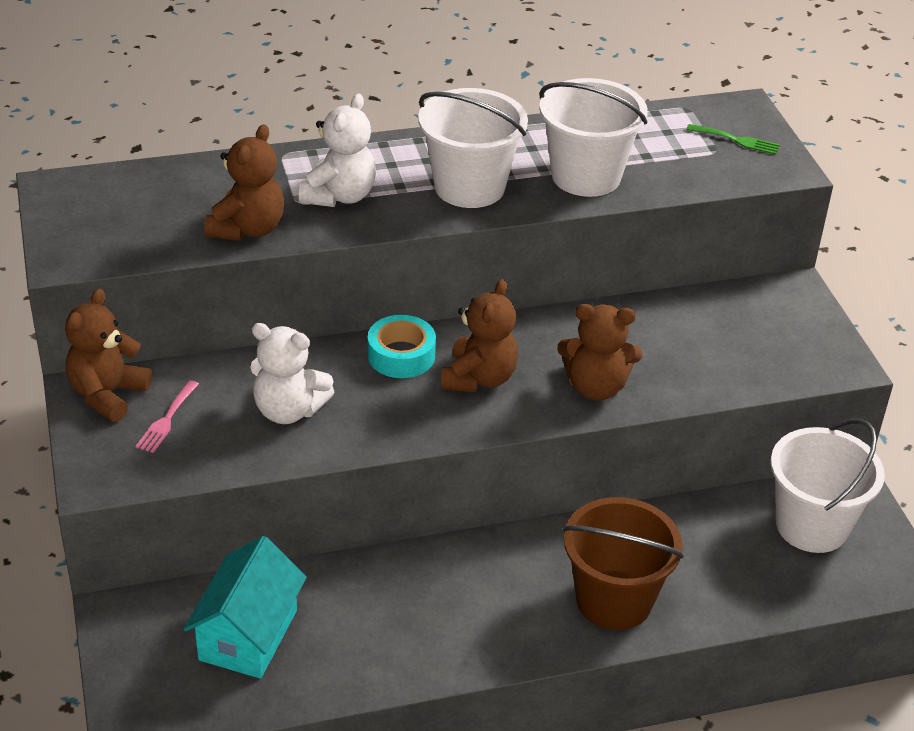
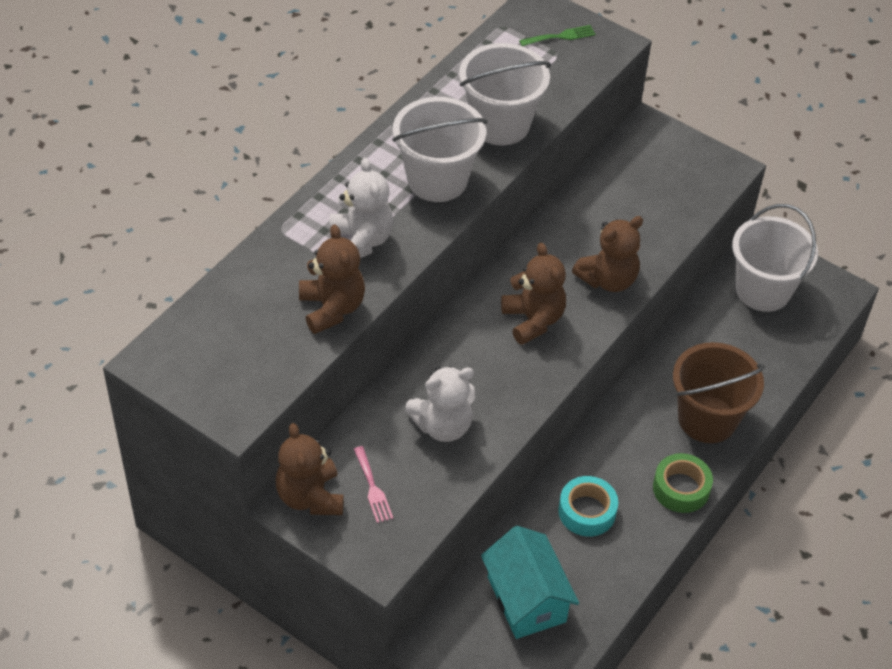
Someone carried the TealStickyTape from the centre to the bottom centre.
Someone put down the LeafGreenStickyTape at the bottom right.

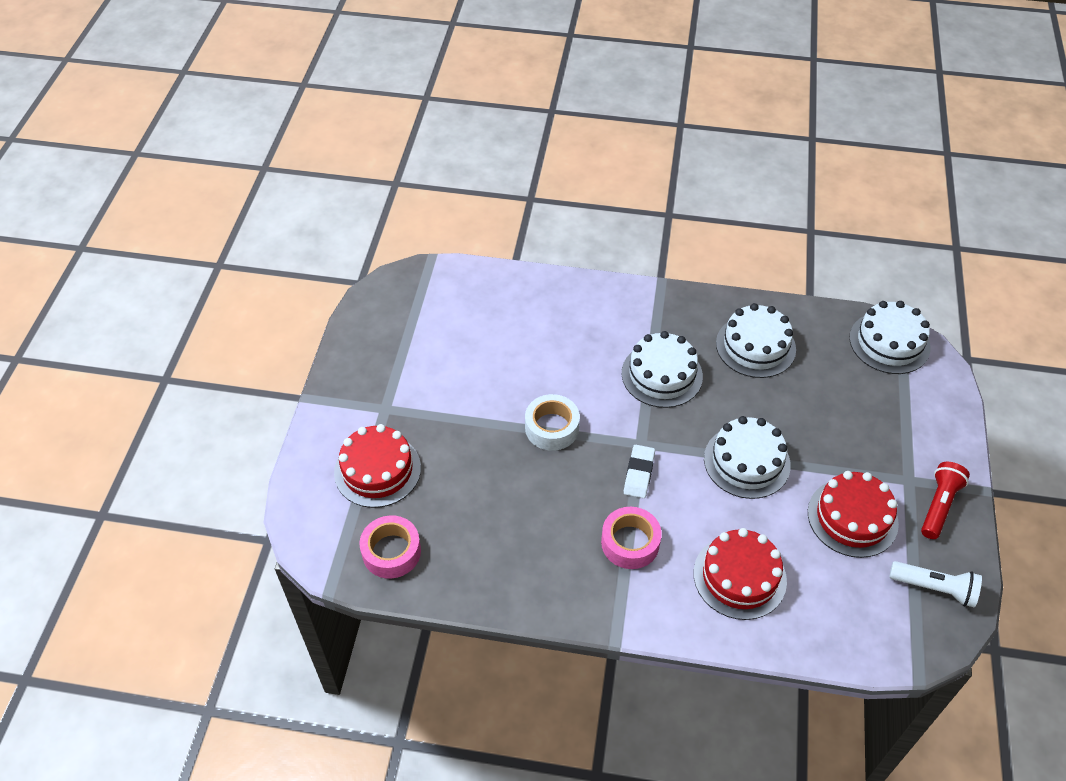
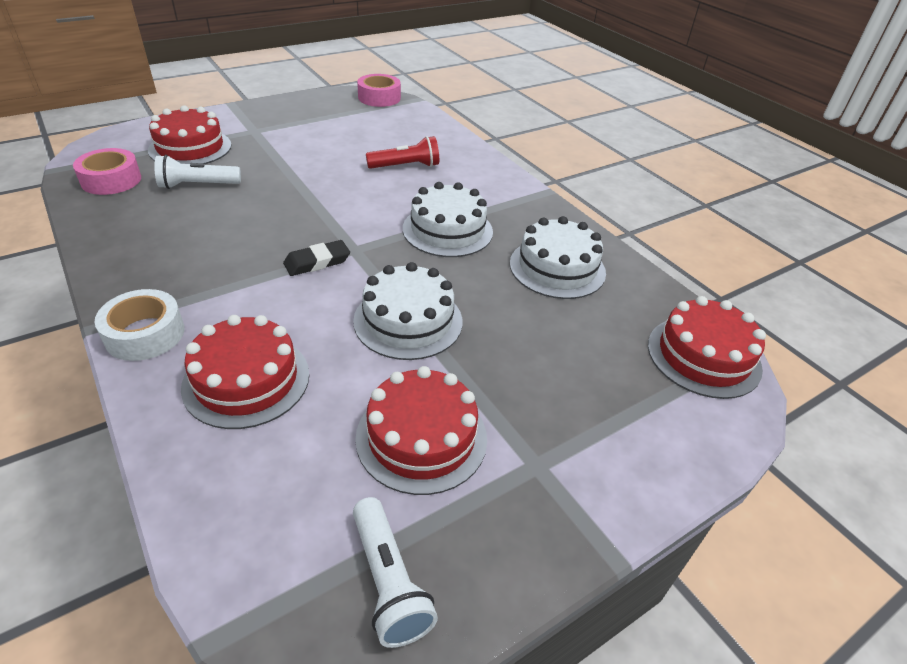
Someone repainted the PureWhiteGateau (4th from left) at the middle right, which became the CrimsonGateau (4th from left) at the middle right.
Someone carried the PureWhiteStickyTape from the centre to the middle left.
Someone repainted the PureWhiteGumEraser at the centre, which became the JetBlackGumEraser at the centre.
Someone carried the CrimsonFlashlight from the middle right to the top centre.
Someone carried the PinkStickyTape (2nd from left) from the bottom centre to the top centre.
Someone put down the PureWhiteFlashlight (1st from left) at the top left.

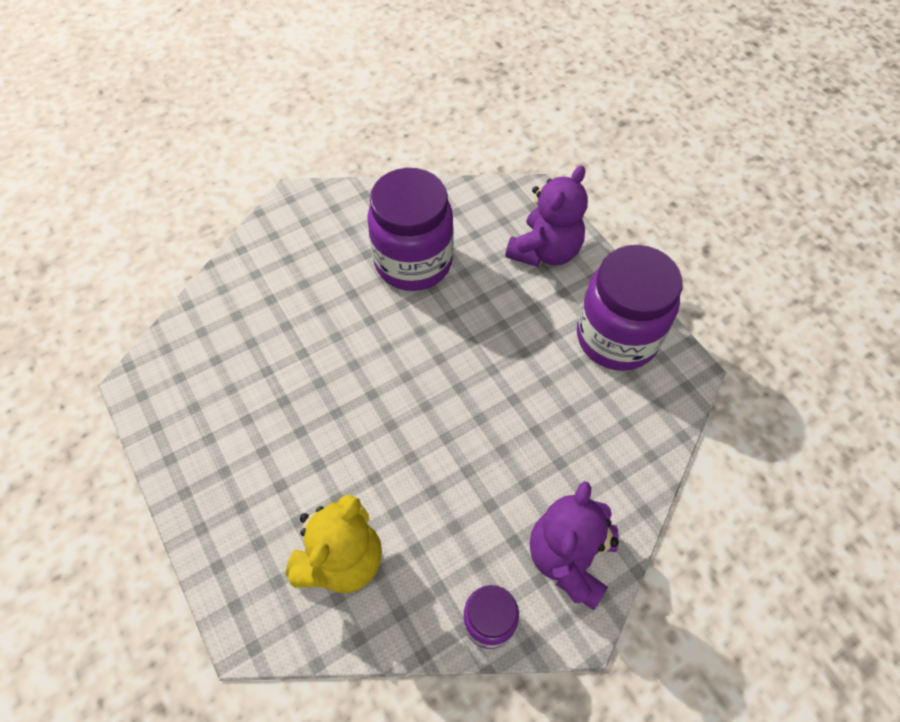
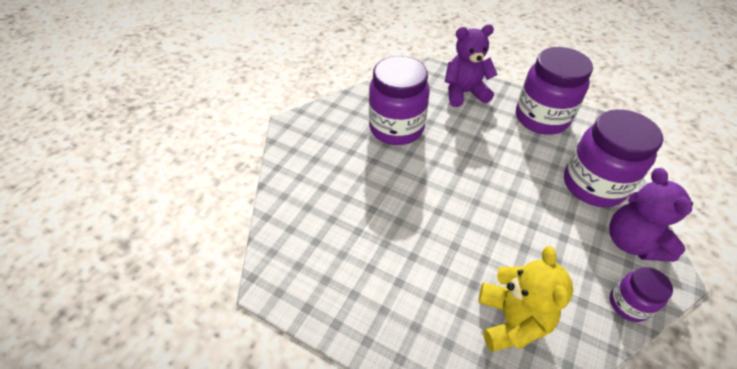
Someone rotated the PurpleStuffedBear (1st from left) at the top centre by 105 degrees counterclockwise.
Someone put down the PurplePreserveJar (3rd from left) at the middle right.

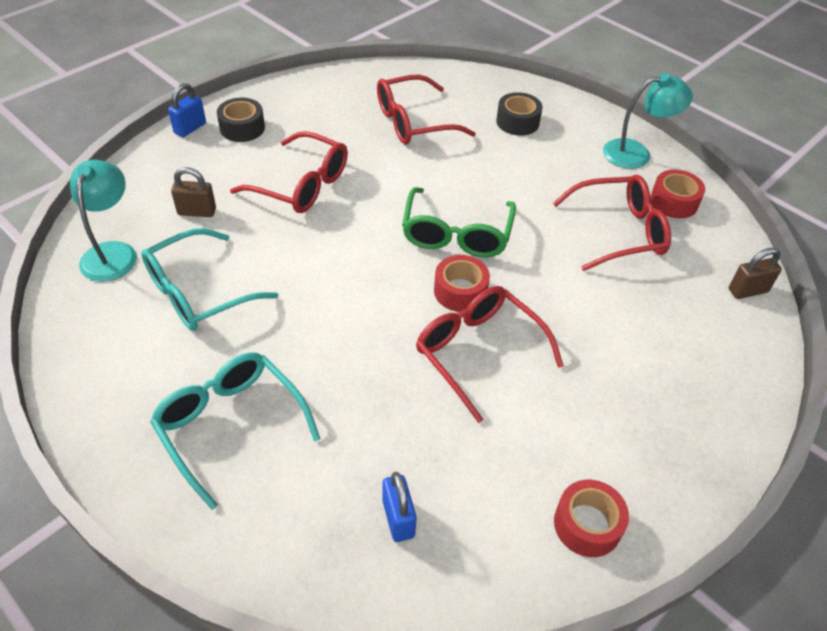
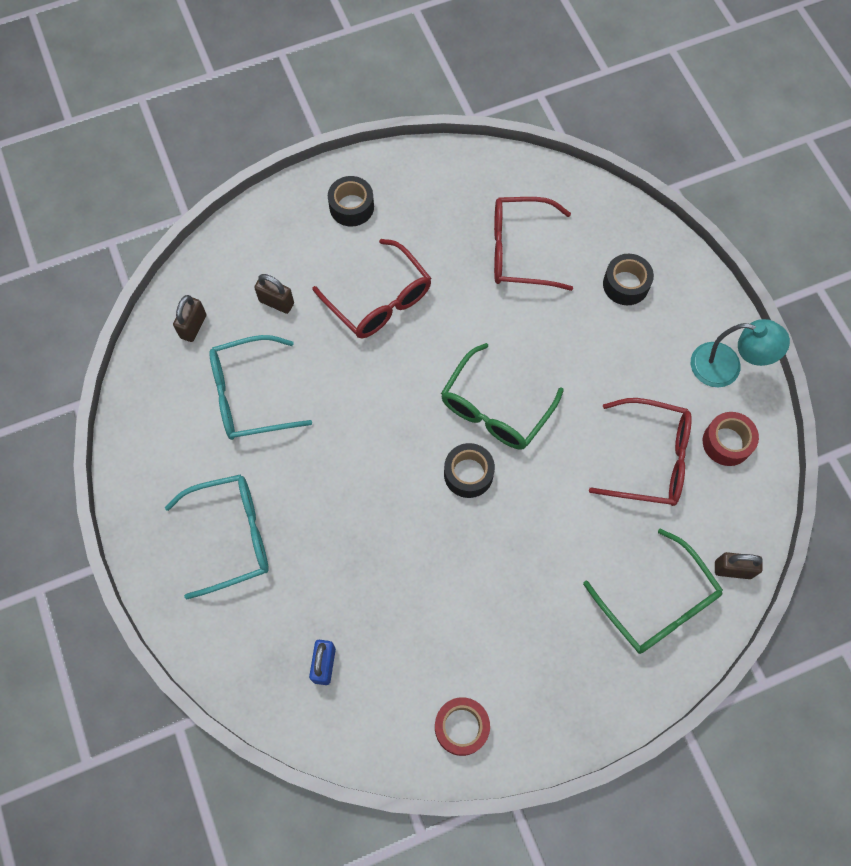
Someone took away the RoyalBlueSmallLock (1st from left) at the top left.
Someone swapped the TealLamp (1st from left) at the middle left for the DarkBrownSmallLock (1st from left) at the middle left.
Someone repainted the CrimsonStickyTape (1st from left) at the centre, which became the JetBlackStickyTape (2nd from left) at the centre.
Someone took away the CrimsonSpectacles (3rd from left) at the centre.
Someone rotated the TealSpectacles (2nd from left in the first image) at the bottom left by 90 degrees clockwise.
Someone put down the LeafGreenSpectacles (2nd from left) at the bottom right.

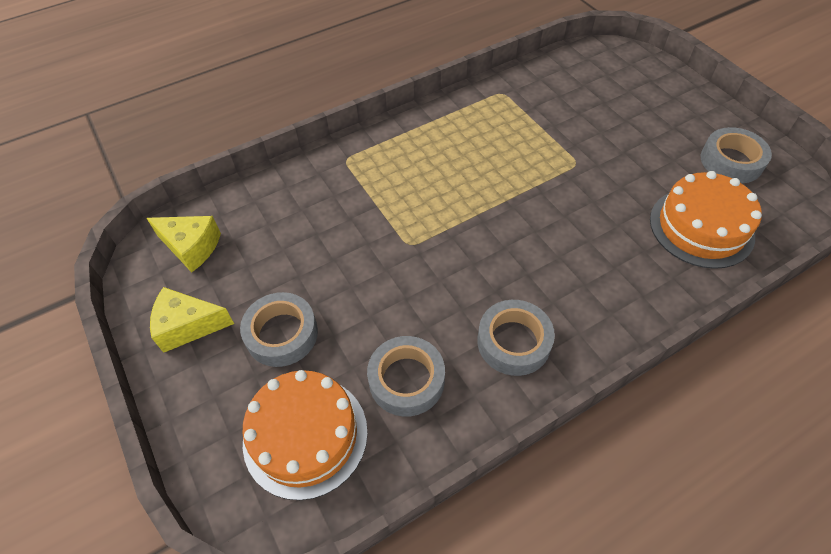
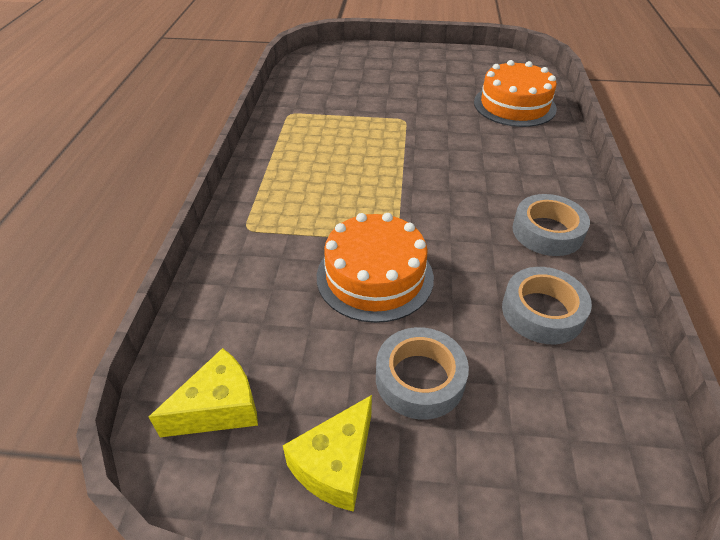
Someone took away the GreyStickyTape (4th from left) at the top right.
Someone carried the OrangeGateau (1st from left) from the bottom centre to the centre.

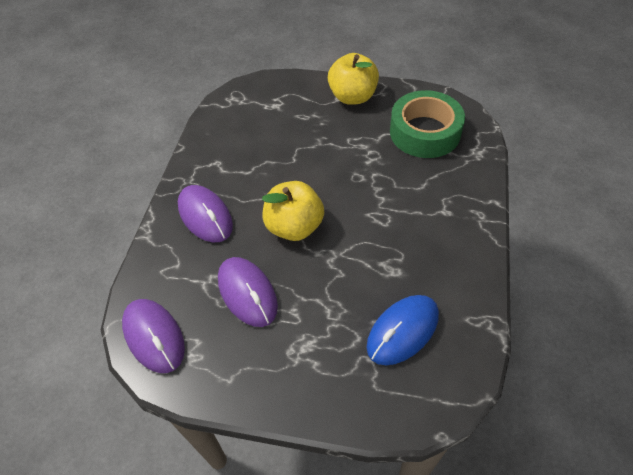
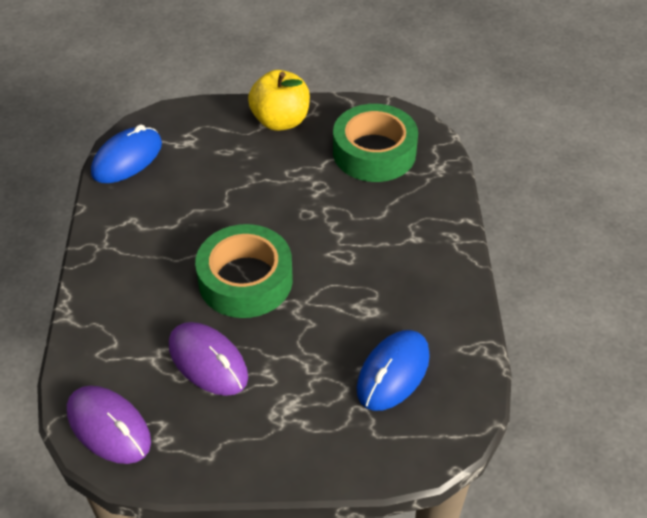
Someone swapped the GoldenApple (1st from left) at the centre for the LeafGreenStickyTape (1st from left) at the centre.
Someone took away the PurpleComputerMouse (2nd from left) at the middle left.
Someone put down the RoyalBlueComputerMouse (1st from left) at the top left.

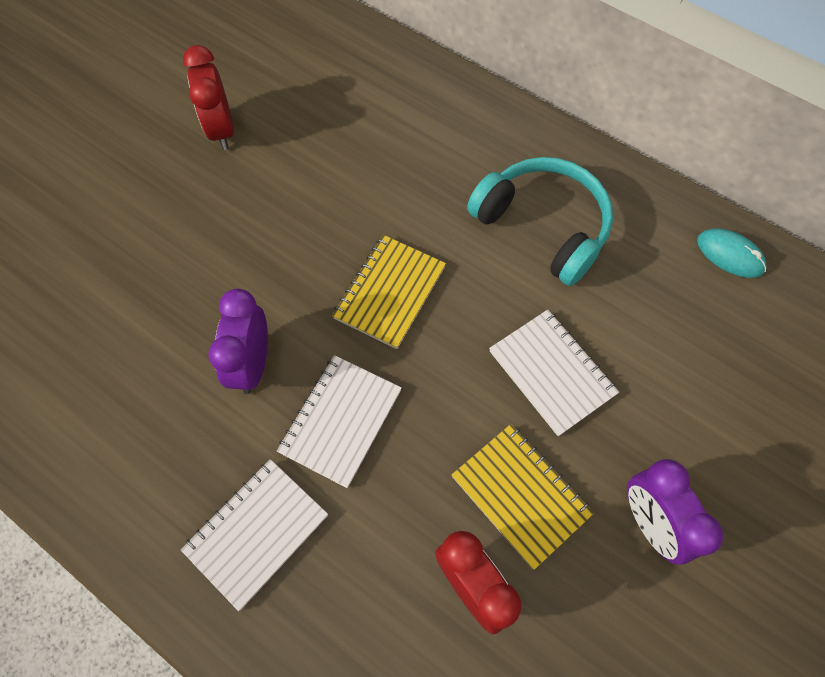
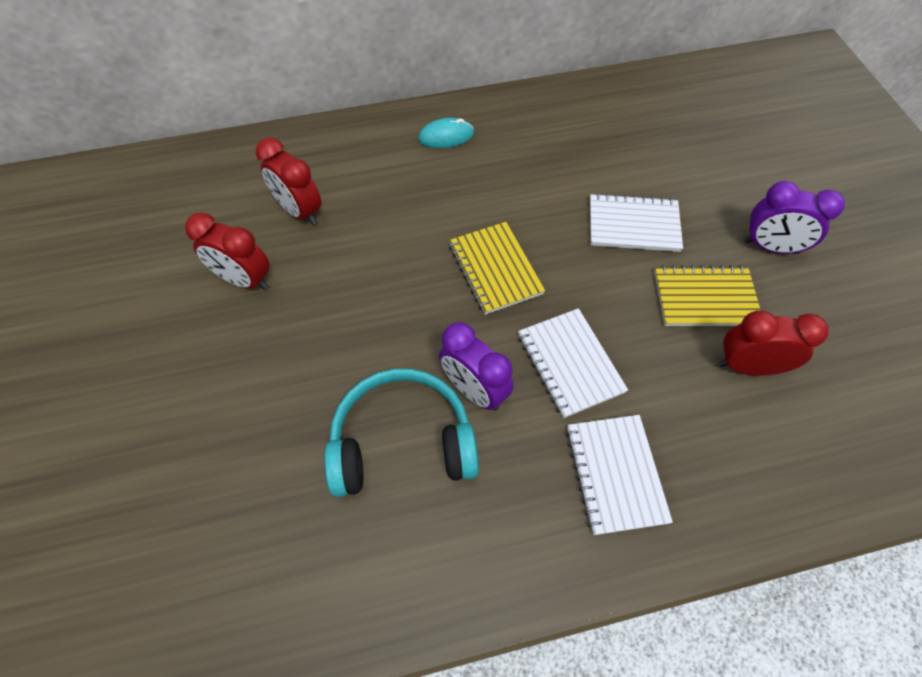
Someone carried the TealHeadphones from the top centre to the centre.
Someone carried the TealComputerMouse from the middle right to the top centre.
Someone put down the CrimsonClock (2nd from left) at the top left.

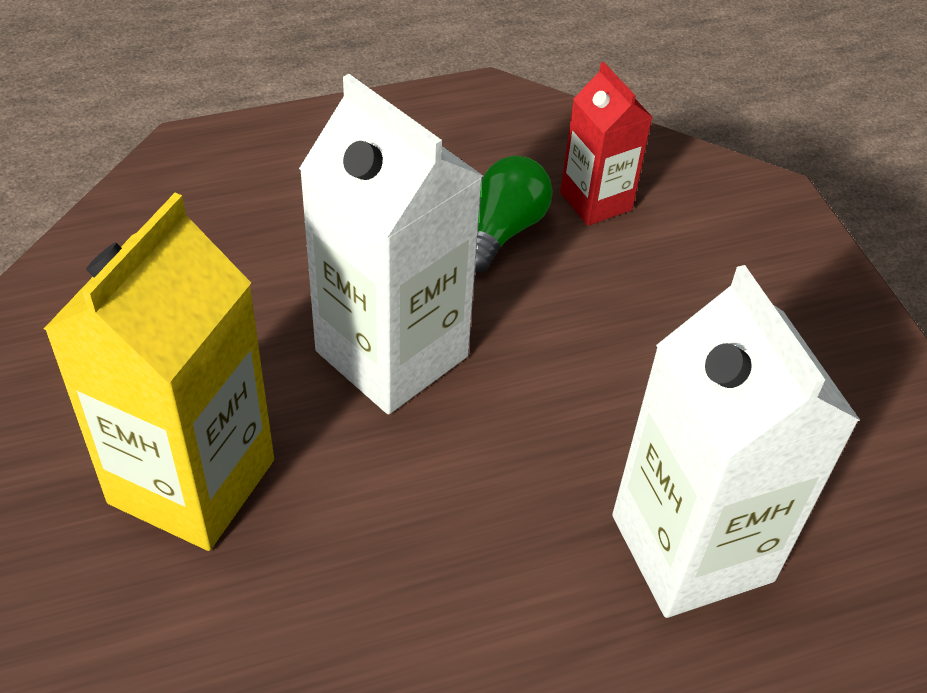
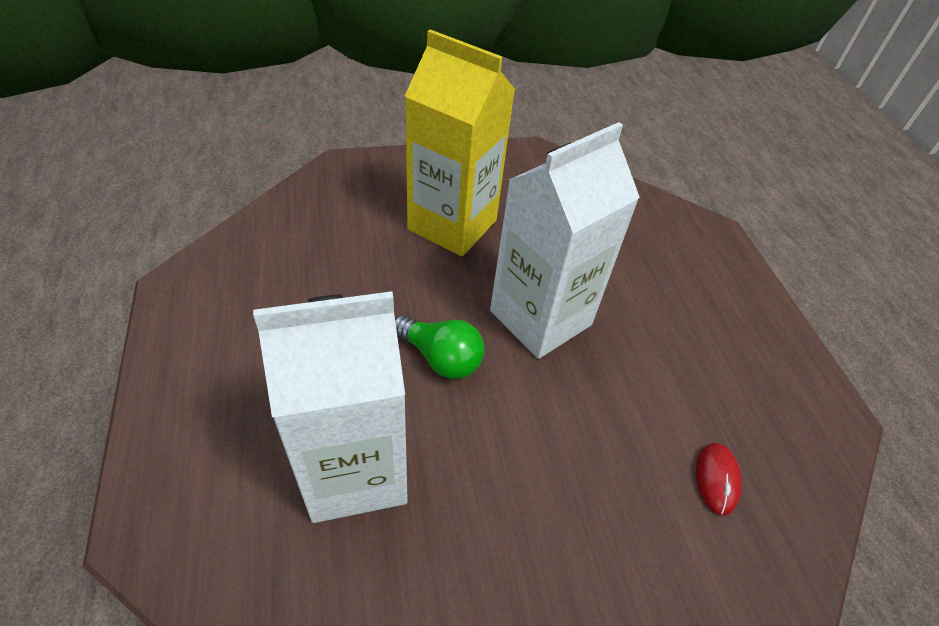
Someone swapped the CrimsonMilkCarton at the top centre for the CrimsonComputerMouse at the bottom right.
Someone carried the LeafGreenBulb from the top centre to the centre.

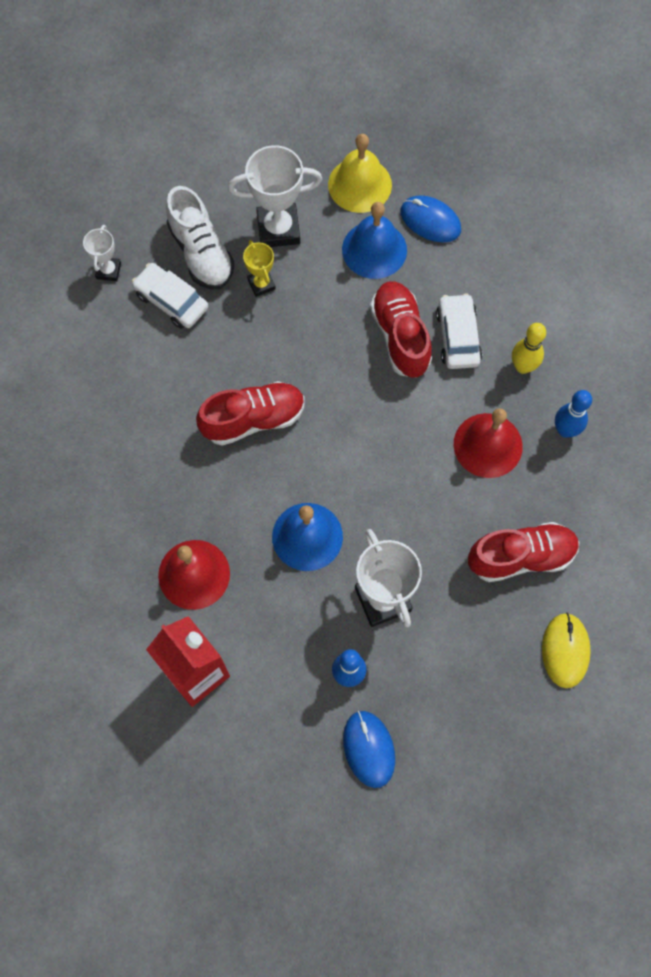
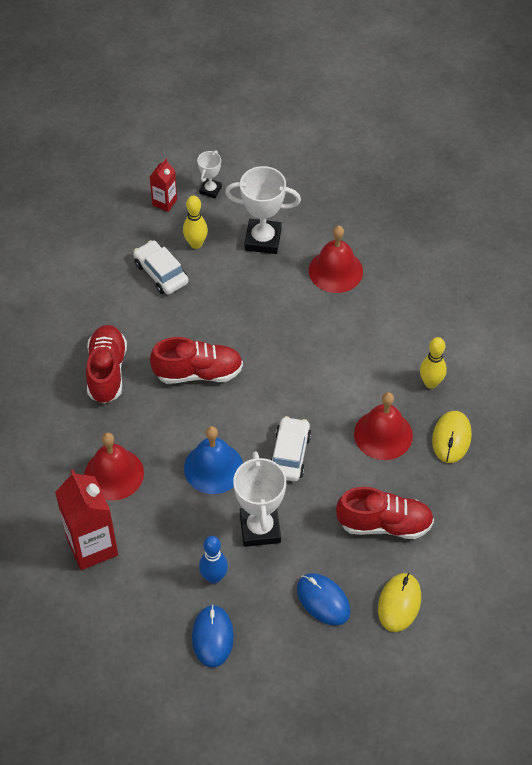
Someone took away the GoldenSchoolBell at the top centre.
Someone swapped the PureWhiteSneaker at the top left for the GoldenTenpin (1st from left) at the top centre.
Someone carried the RoyalBlueComputerMouse (2nd from left) from the top centre to the bottom centre.
Someone repainted the RoyalBlueSchoolBell (2nd from left) at the top centre, which became the CrimsonSchoolBell (2nd from left) at the centre.
Someone carried the PureWhiteTrophy (1st from left) from the top left to the top centre.
Someone took away the GoldenTrophy at the top centre.
Someone carried the CrimsonSneaker (2nd from left in the first image) from the centre to the middle left.
Someone carried the PureWhiteCar (2nd from left) from the middle right to the centre.
Someone swapped the RoyalBlueTenpin (2nd from left) at the middle right for the GoldenComputerMouse (2nd from left) at the middle right.
Someone put down the CrimsonMilkCarton (2nd from left) at the top left.

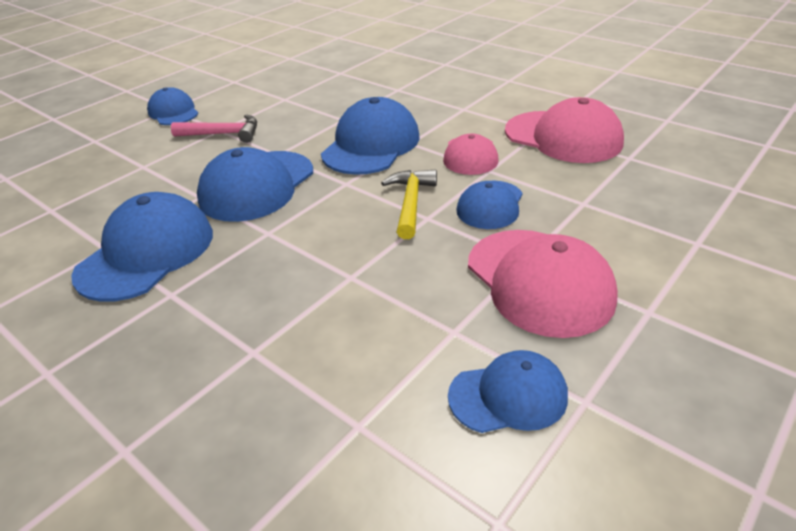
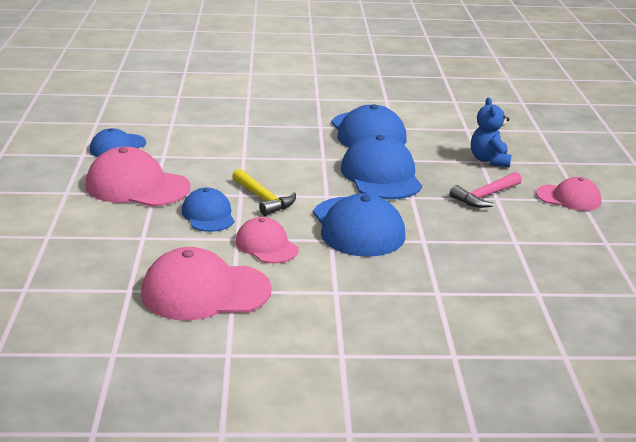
Someone repainted the RoyalBlueBaseballCap (2nd from left) at the top left, which became the PinkBaseballCap (4th from left) at the middle right.
Someone put down the RoyalBlueStuffedBear at the top right.

